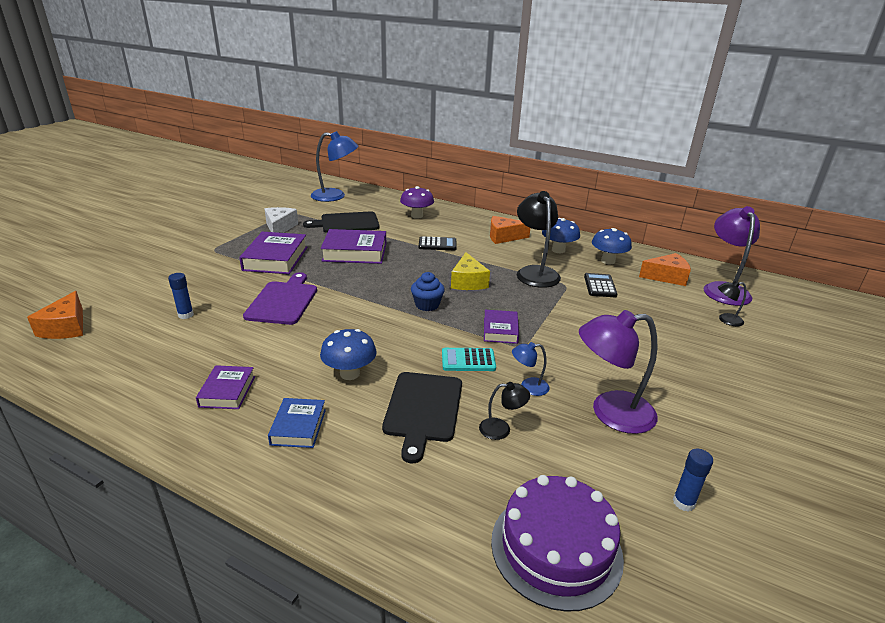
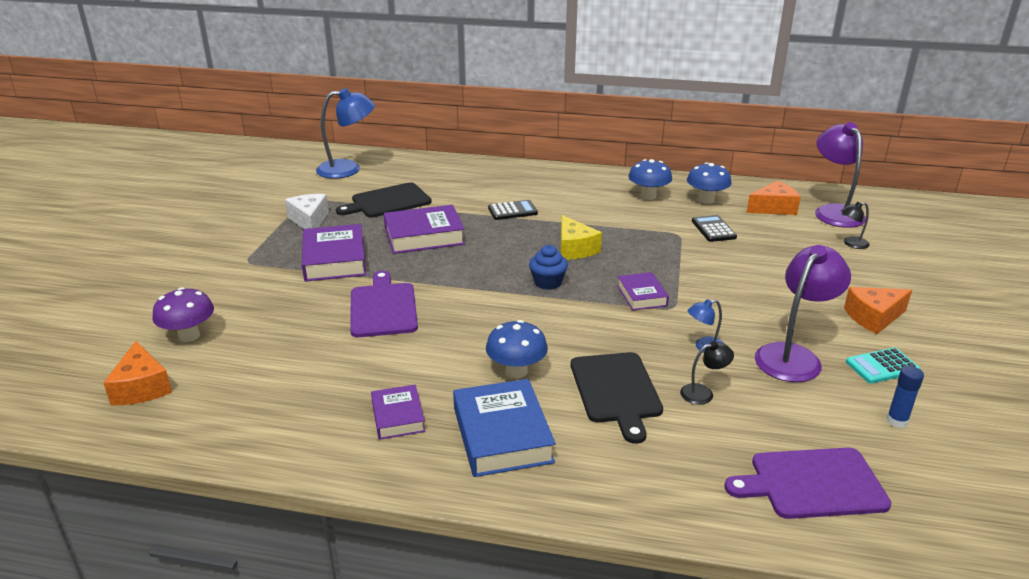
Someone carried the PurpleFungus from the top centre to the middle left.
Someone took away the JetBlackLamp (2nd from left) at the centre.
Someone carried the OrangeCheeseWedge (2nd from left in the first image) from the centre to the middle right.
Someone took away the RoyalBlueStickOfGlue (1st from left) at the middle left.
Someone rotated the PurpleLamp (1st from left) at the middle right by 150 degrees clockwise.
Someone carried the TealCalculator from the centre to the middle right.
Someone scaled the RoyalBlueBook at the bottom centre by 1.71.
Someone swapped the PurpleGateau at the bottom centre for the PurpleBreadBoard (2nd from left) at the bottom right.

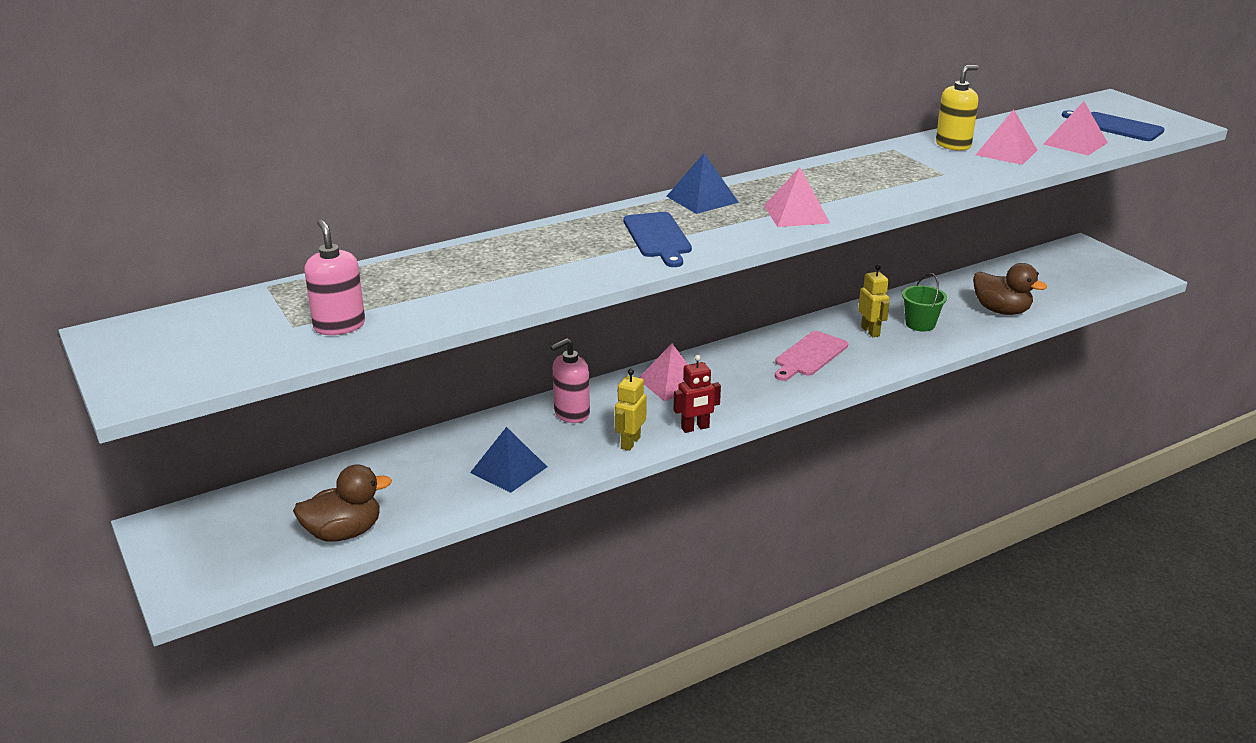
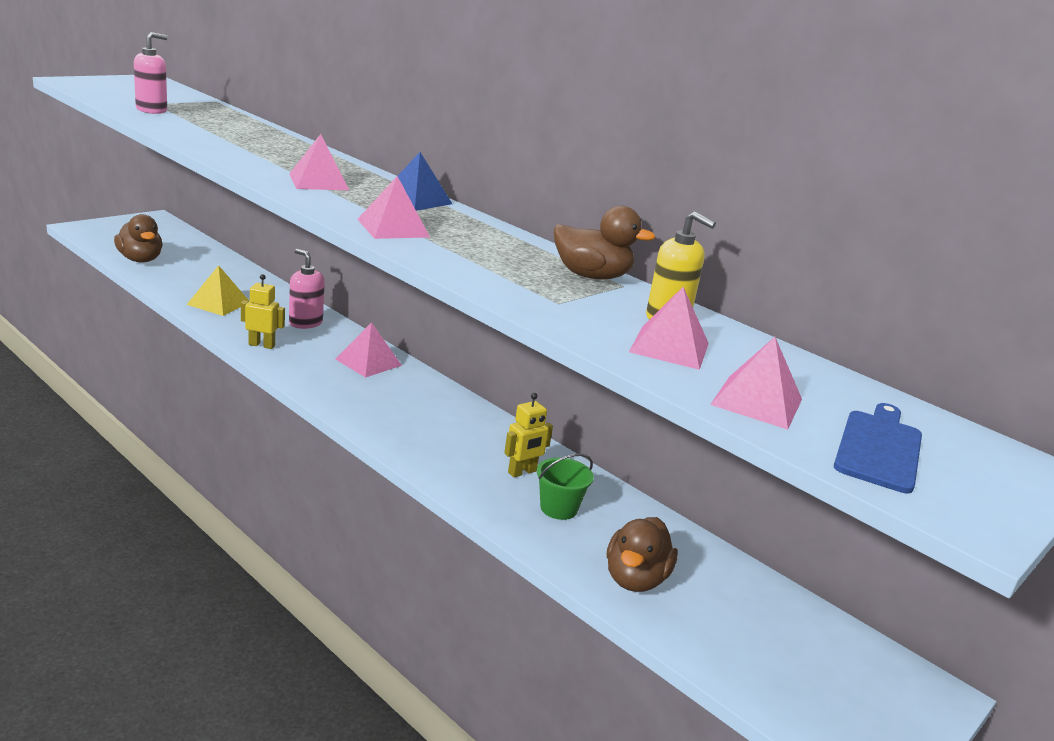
Someone swapped the RoyalBlueBreadBoard (1st from left) at the top centre for the PinkPyramid (1st from left) at the top left.
Someone took away the PinkBreadBoard at the centre.
Someone took away the CrimsonRobotFigure at the centre.
Someone repainted the RoyalBluePyramid (1st from left) at the centre, which became the GoldenPyramid at the middle left.
Someone put down the DarkBrownRubberDuck (2nd from left) at the top centre.

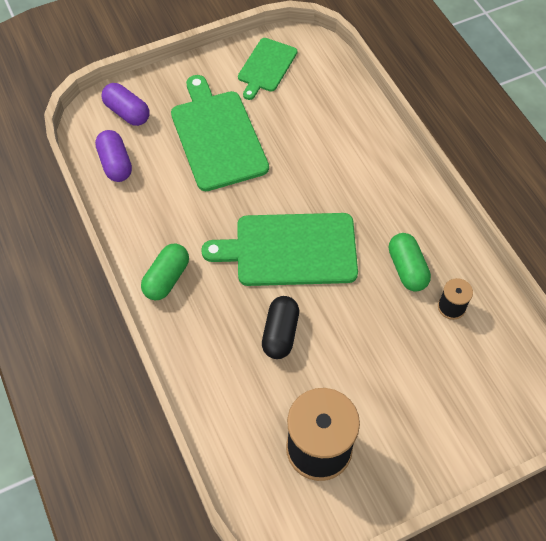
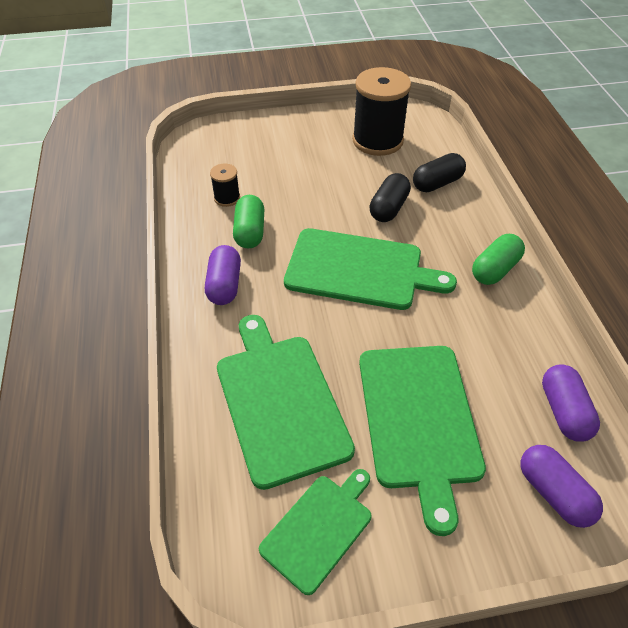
Someone put down the JetBlackCapsule (2nd from left) at the top right.
Someone put down the PurpleCapsule (1st from left) at the centre.
Someone put down the LeafGreenBreadBoard (1st from left) at the centre.

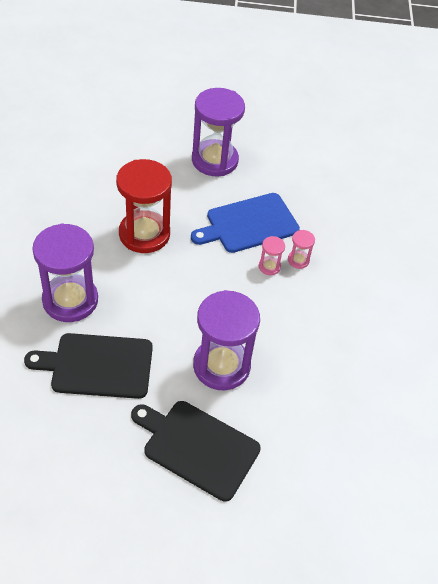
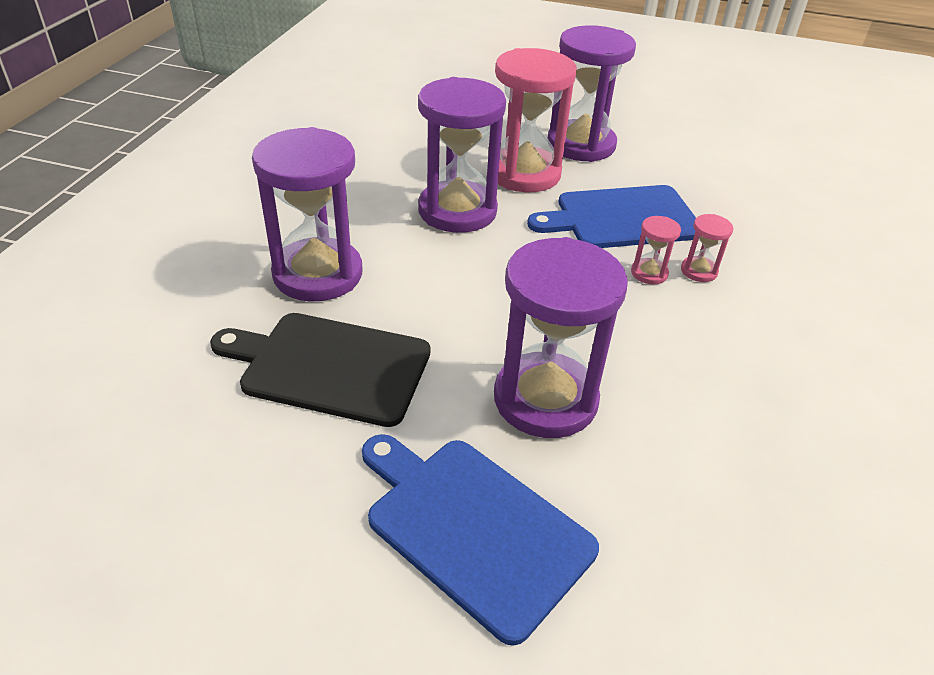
Someone repainted the CrimsonSandTimer at the middle left, which became the PurpleSandTimer (2nd from left) at the top centre.
Someone repainted the JetBlackBreadBoard (2nd from left) at the bottom centre, which became the RoyalBlueBreadBoard (1st from left) at the bottom centre.
Someone put down the PinkSandTimer (1st from left) at the top centre.

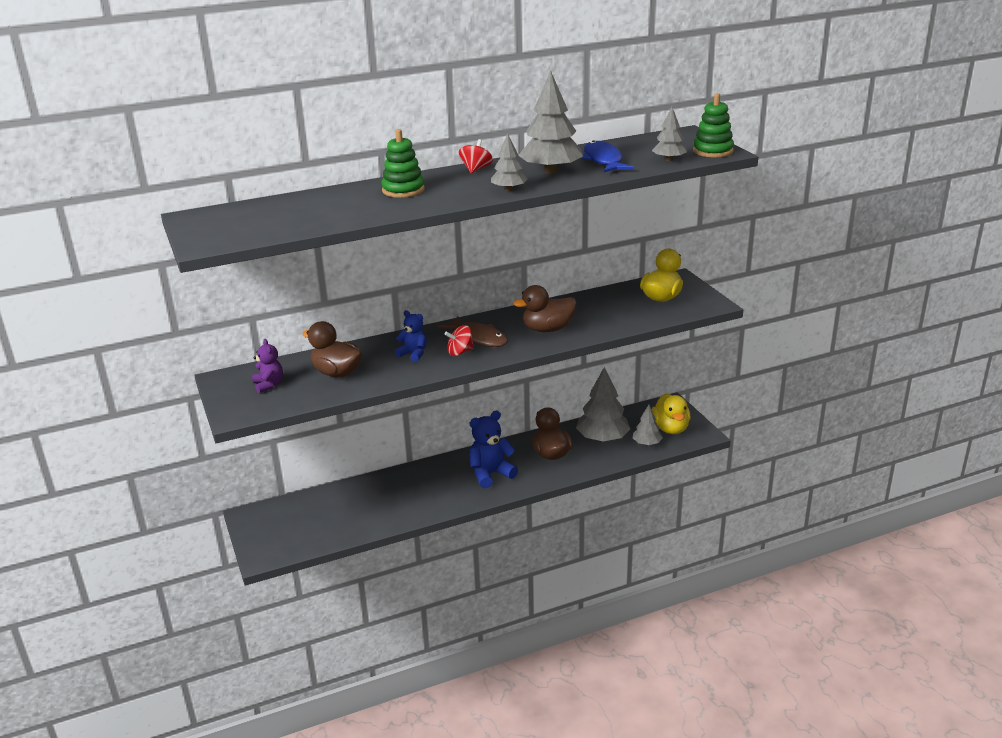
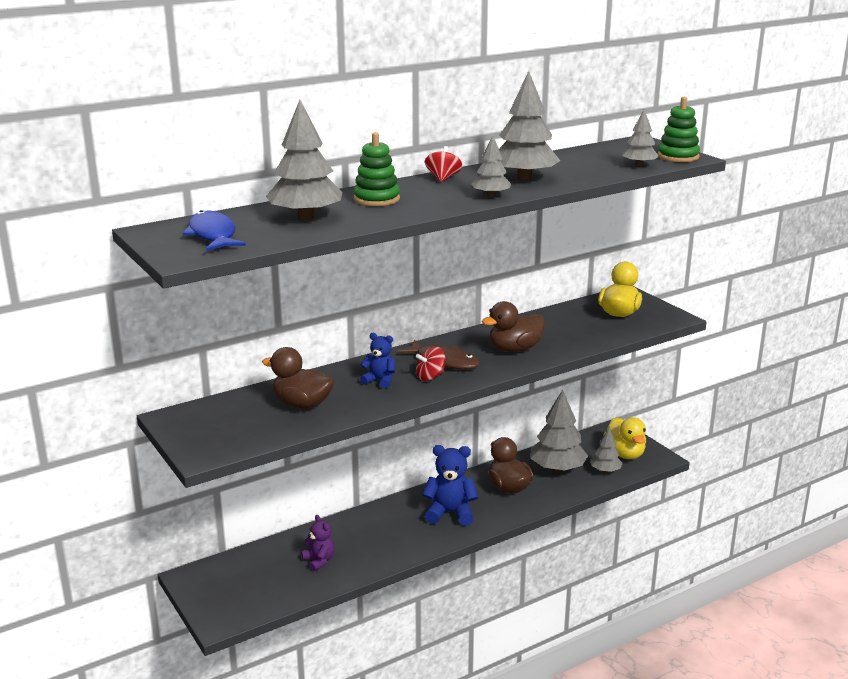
Someone carried the RoyalBlueToyFish from the top centre to the middle left.
Someone carried the PurpleStuffedBear from the middle left to the bottom centre.
Someone rotated the RoyalBlueStuffedBear (2nd from left) at the centre by 45 degrees clockwise.
Someone put down the GreyTree (1st from left) at the top centre.

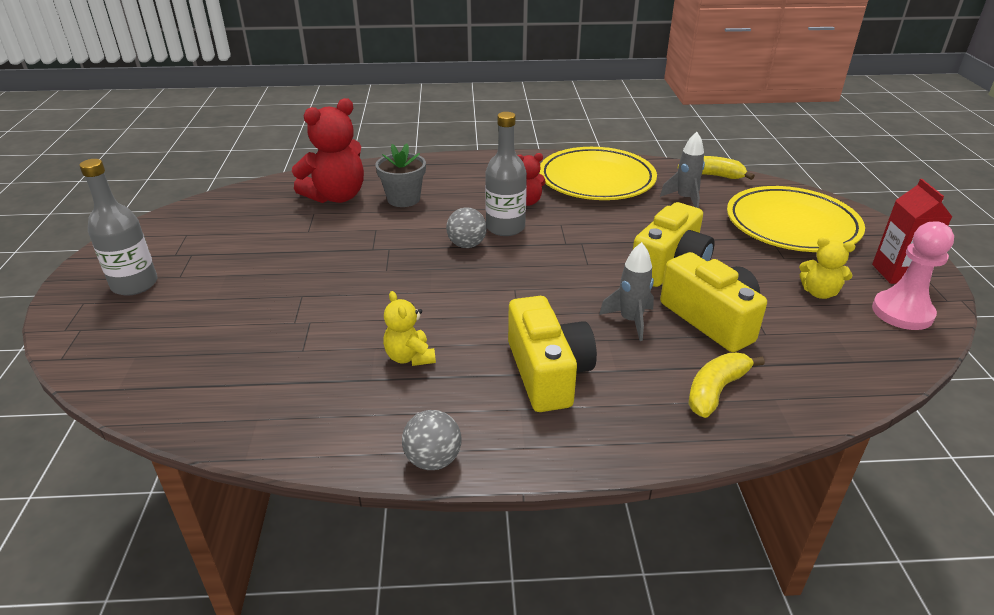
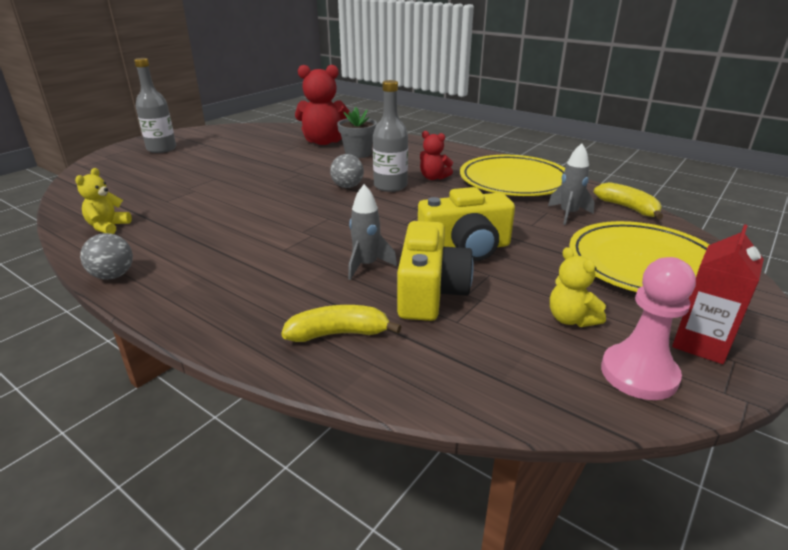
Someone carried the GoldenStuffedBear (1st from left) from the centre to the middle left.
Someone took away the GoldenPhotoCamera (1st from left) at the centre.

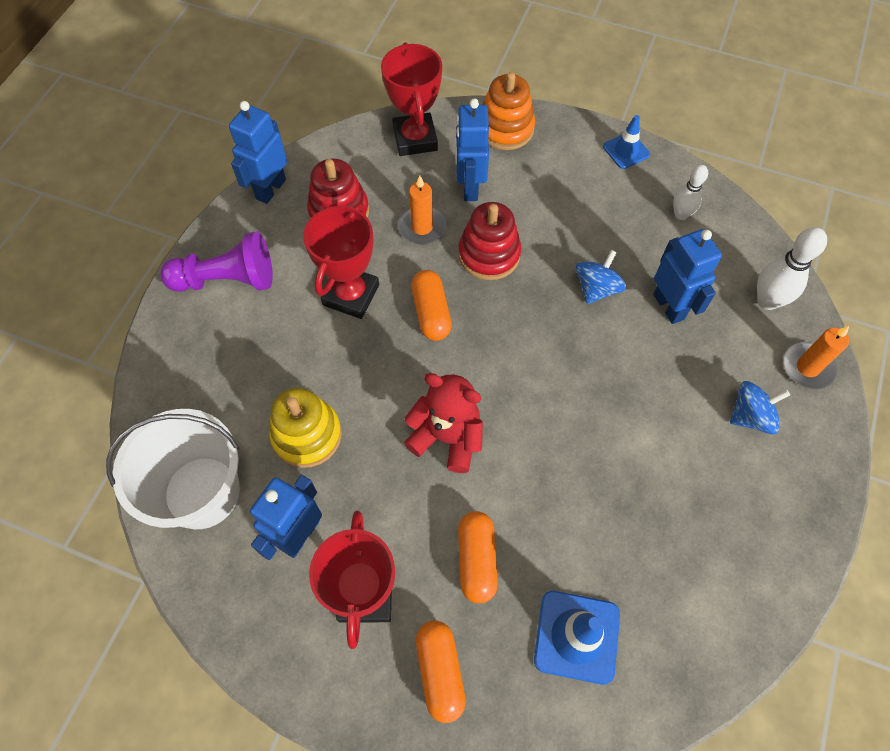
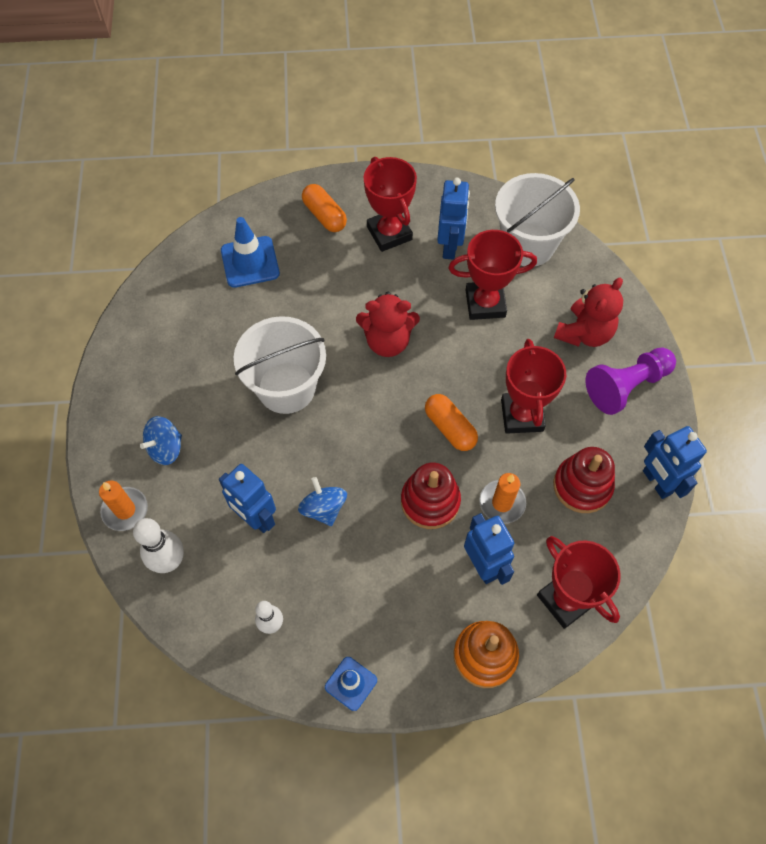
Someone rotated the RoyalBlueRobotFigure (1st from left in the first image) at the top left by 150 degrees clockwise.
Someone rotated the RoyalBlueToyTop (1st from left in the first image) at the middle right by 150 degrees clockwise.
Someone swapped the GoldenRingStacker at the centre for the CrimsonTrophy (2nd from left) at the top centre.
Someone took away the OrangeCapsule (3rd from left) at the bottom centre.
Someone put down the CrimsonStuffedBear (2nd from left) at the middle right.
Someone put down the PureWhiteSandBucket (1st from left) at the centre.

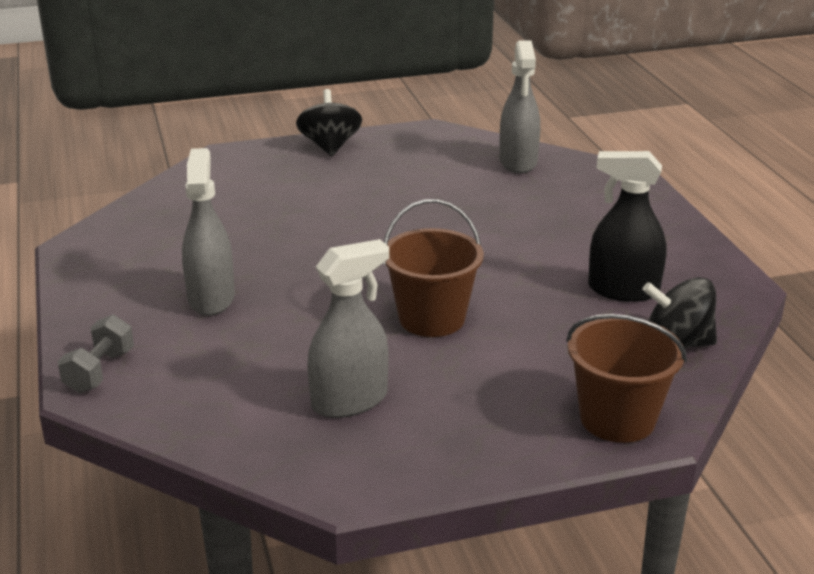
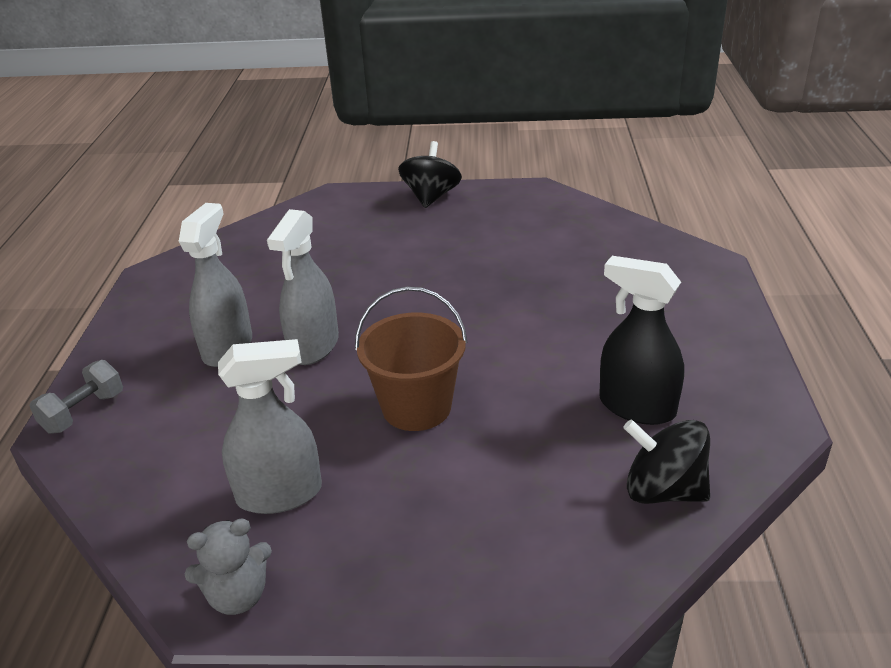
Someone carried the GreySprayBottle (3rd from left) from the top centre to the centre.
Someone took away the DarkBrownSandBucket (2nd from left) at the middle right.
Someone put down the GreyStuffedBear at the bottom left.

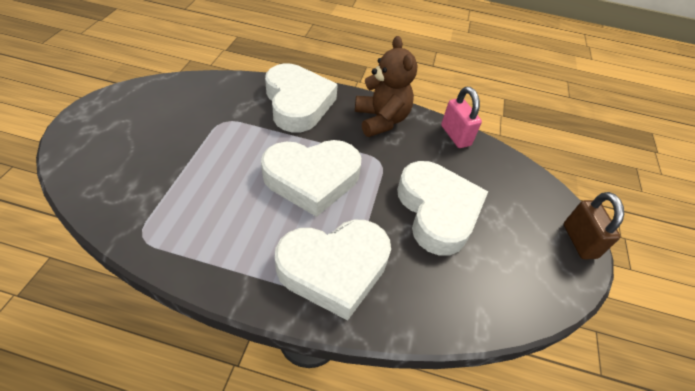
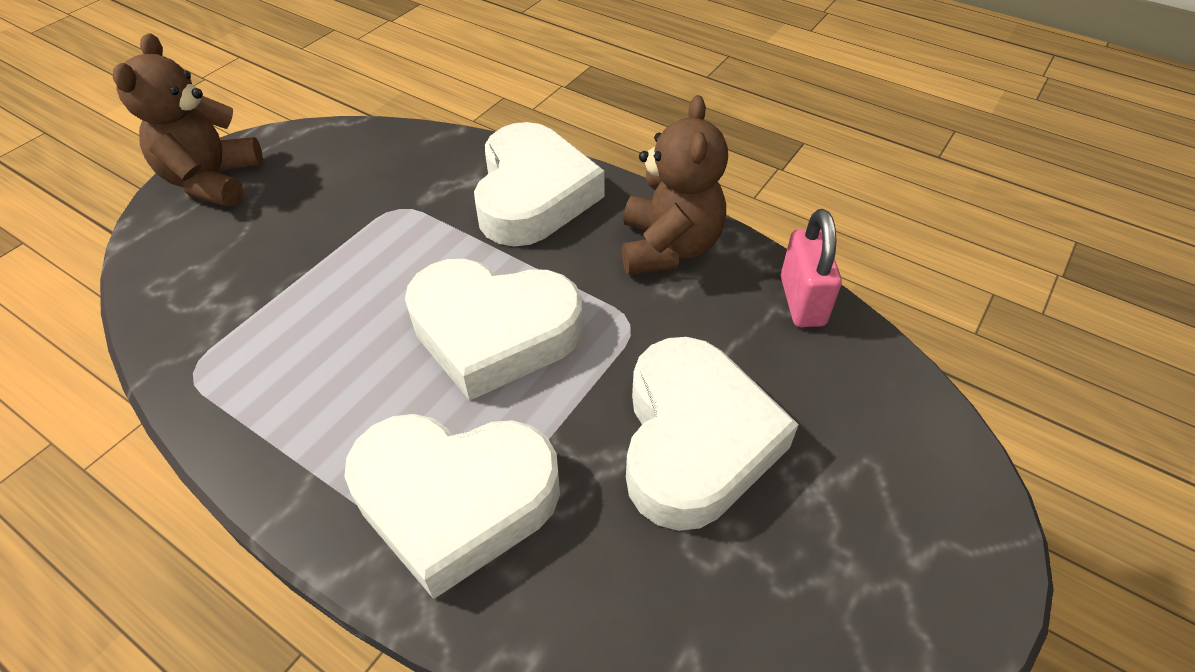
Someone took away the DarkBrownSmallLock at the middle right.
Someone put down the DarkBrownStuffedBear (1st from left) at the top left.

